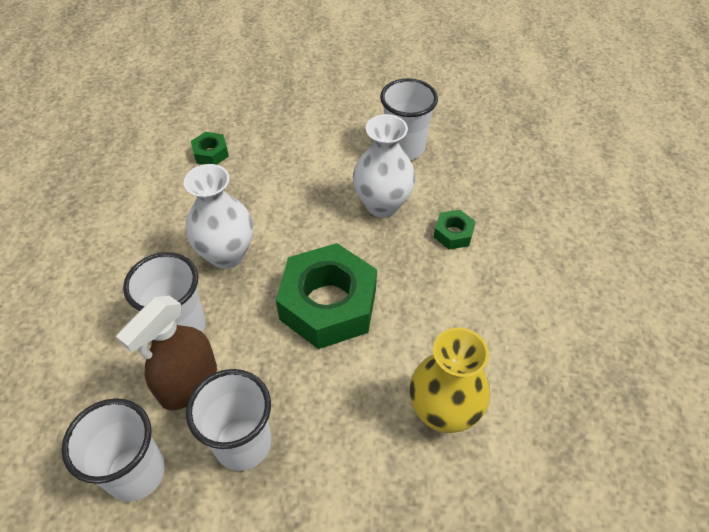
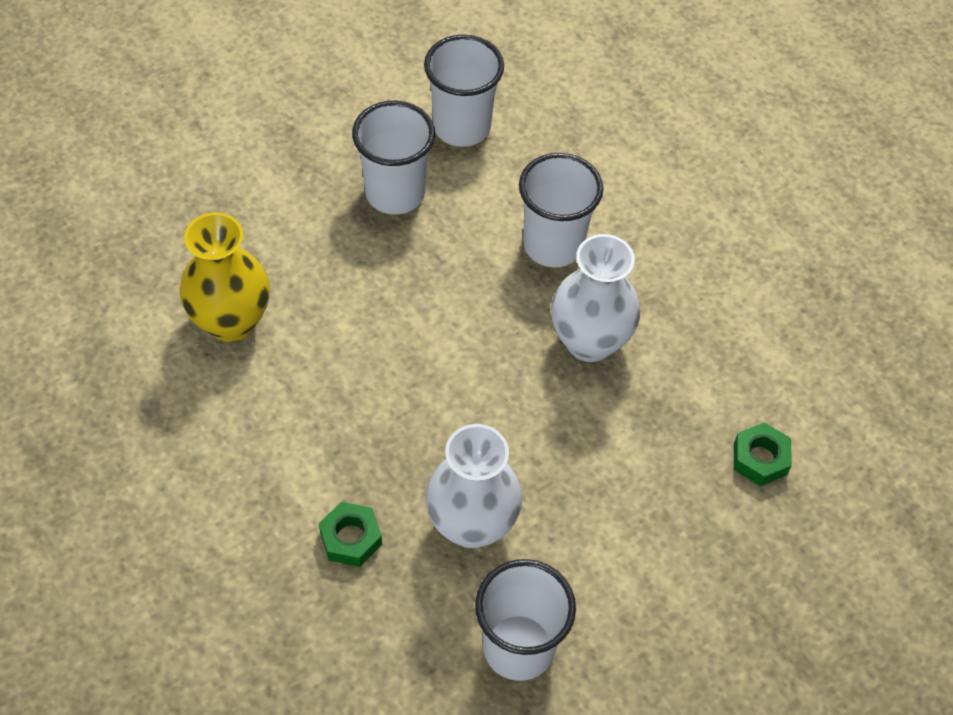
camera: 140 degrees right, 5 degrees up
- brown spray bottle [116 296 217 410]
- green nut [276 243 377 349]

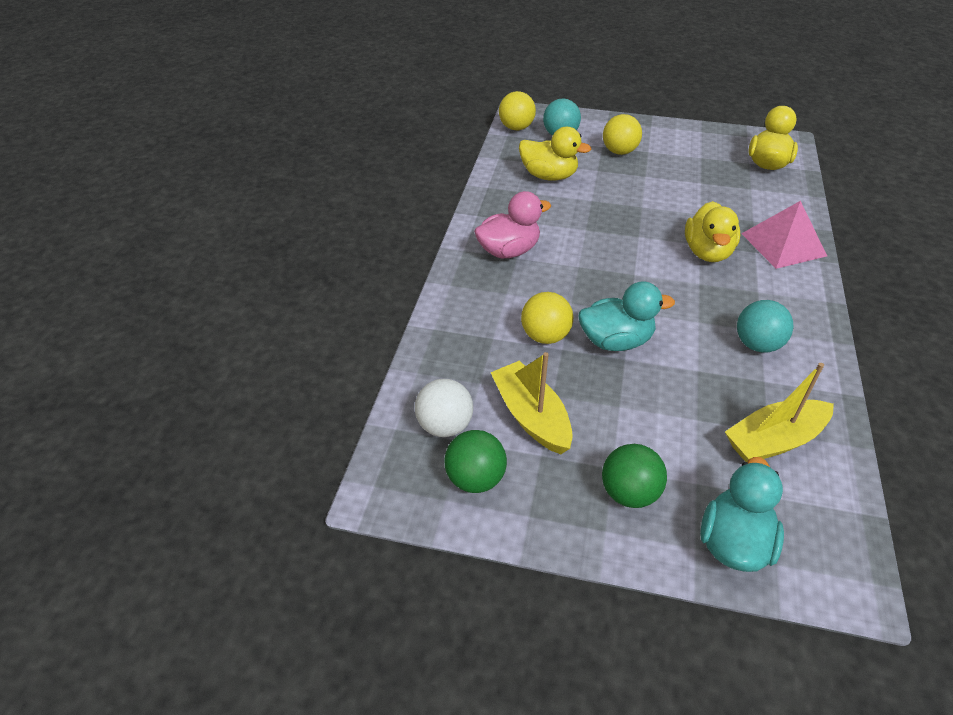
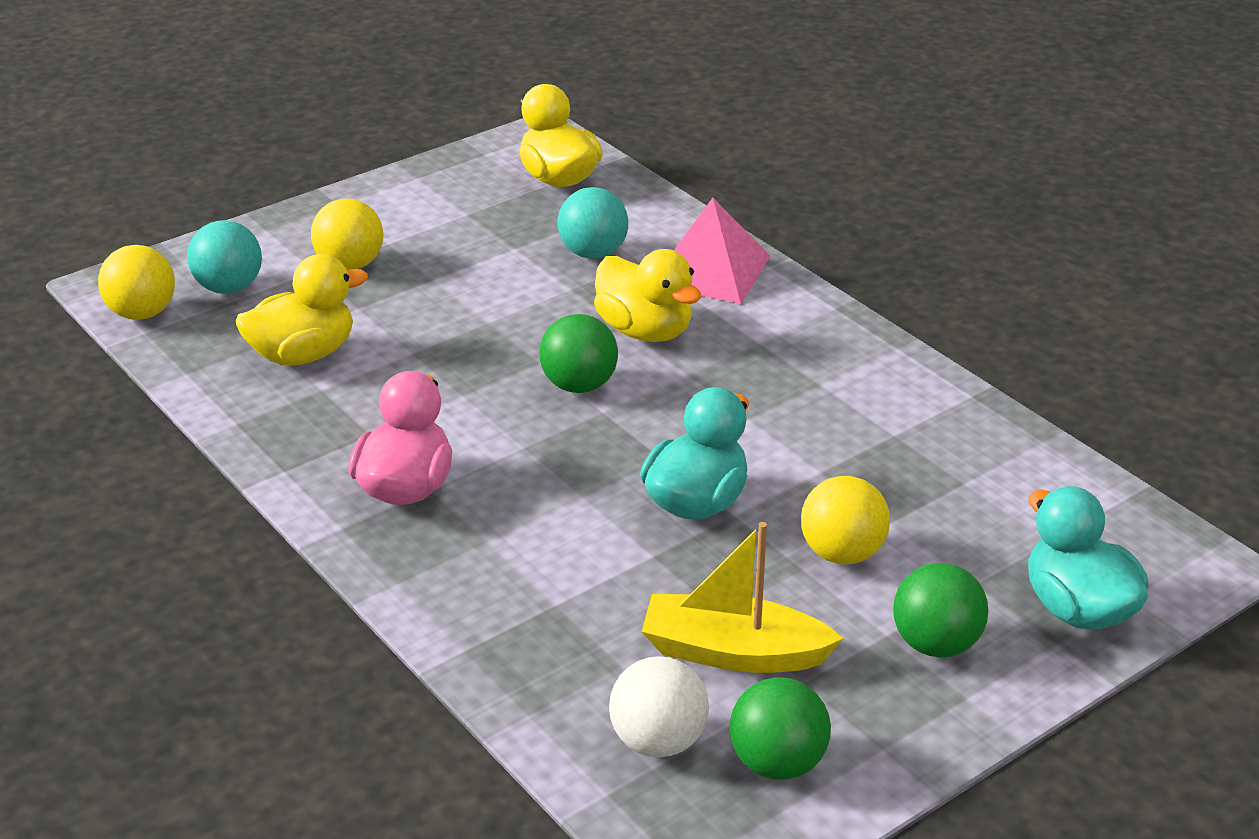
camera: 50 degrees left, 10 degrees down
- yellow boat [725 363 834 462]
+ green ball [539 314 618 393]
~ yellow ball [521 292 574 344] to [801 476 890 564]
~ turquoise ball [737 300 793 353] to [557 187 628 259]

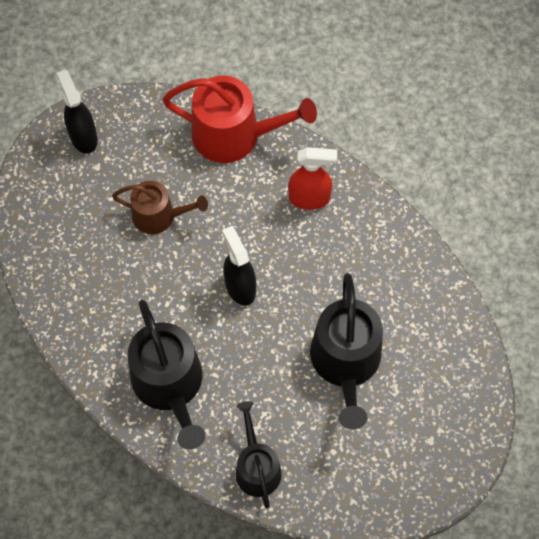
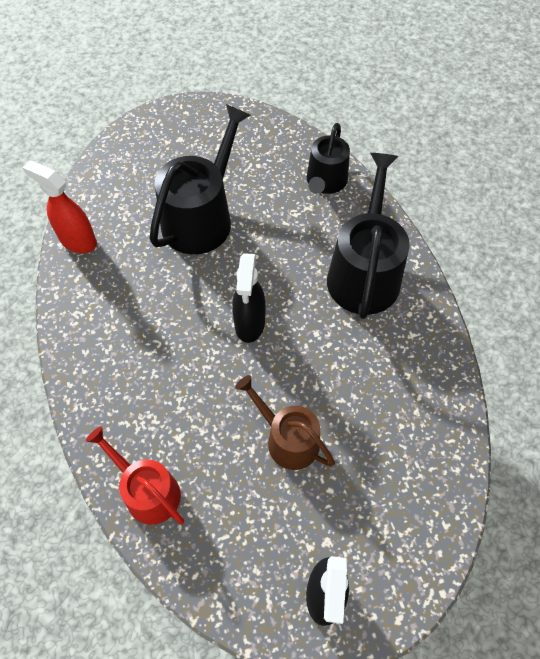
camera: 150 degrees left, 5 degrees down
~ red spray bottle [288 147 337 210] to [22 160 97 253]
~ red watering can [162 75 317 163] = [86 427 184 525] x0.62

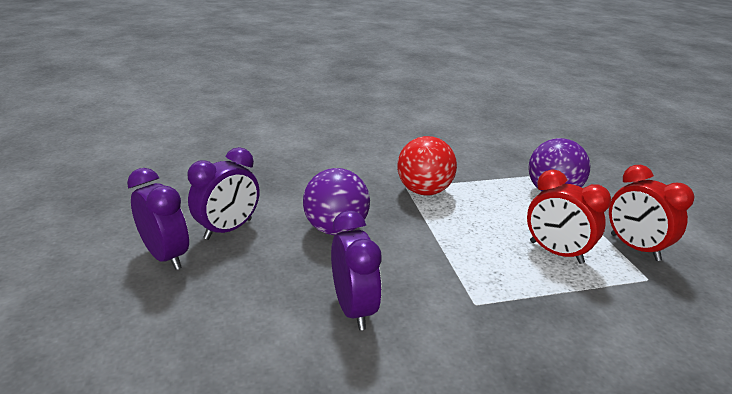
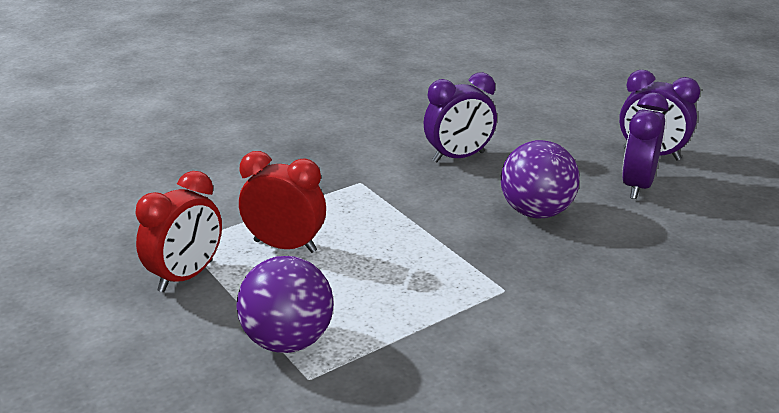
camera: 160 degrees right, 0 degrees up
- red ball [397 136 457 195]
~ purple clock [331 210 382 330] = [424 72 497 163] 75 degrees counterclockwise
~ red clock [609 165 694 261] = [135 171 222 292] 90 degrees clockwise

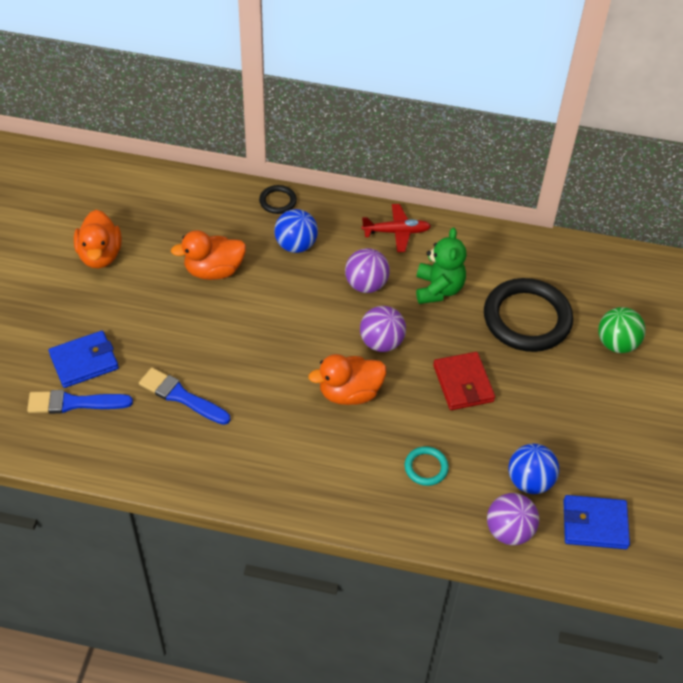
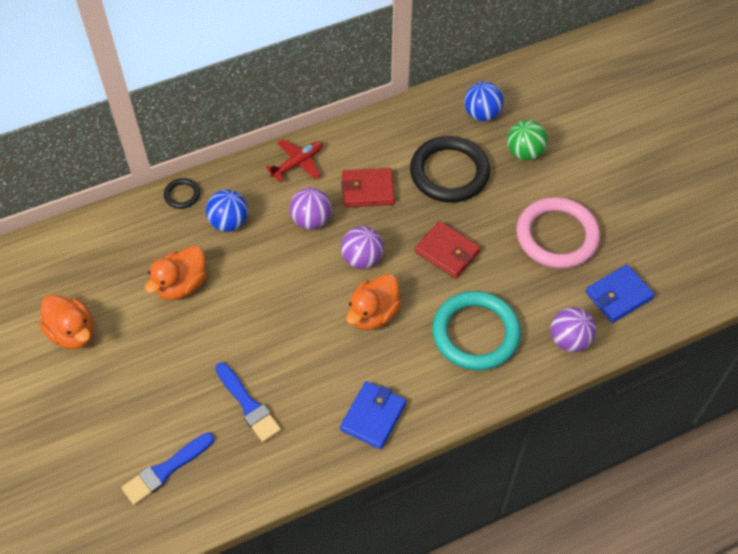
camera: 35 degrees left, 5 degrees up
+ pink ring [516 197 600 269]
~ blue wallet [49 331 119 388] to [340 381 406 449]
~ blue ball [508 444 559 494] to [464 82 504 121]
~ green teddy bear [416 228 467 304] to red wallet [341 168 395 207]
~ blue brush [139 367 231 425] = [215 362 281 442] 120 degrees counterclockwise
~ turquoise ring [405 446 449 486] = [432 291 521 370] x2.22

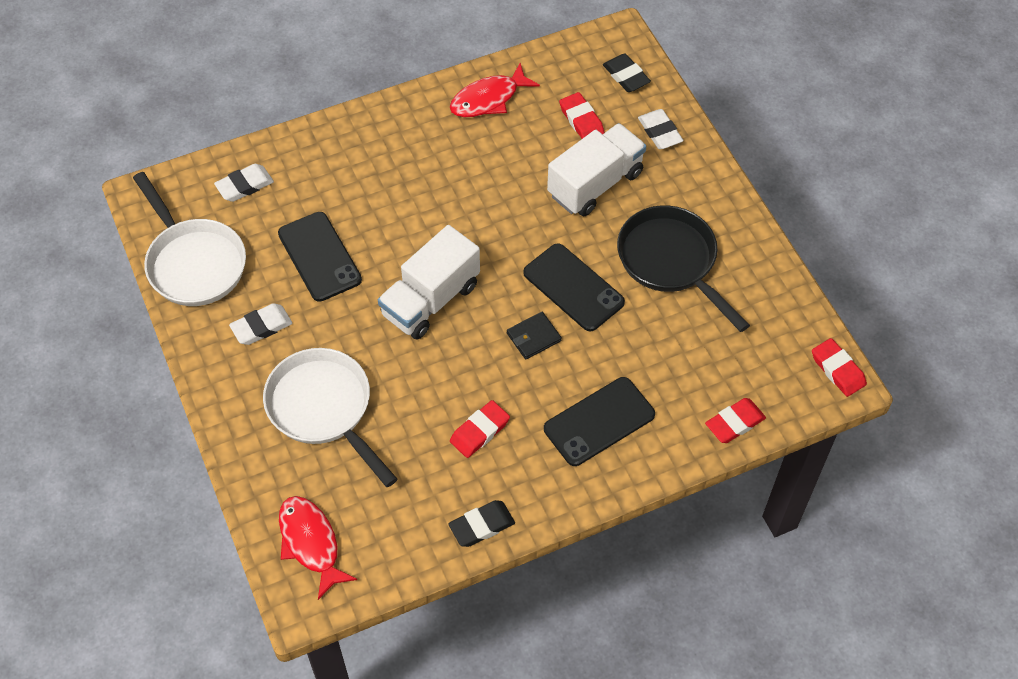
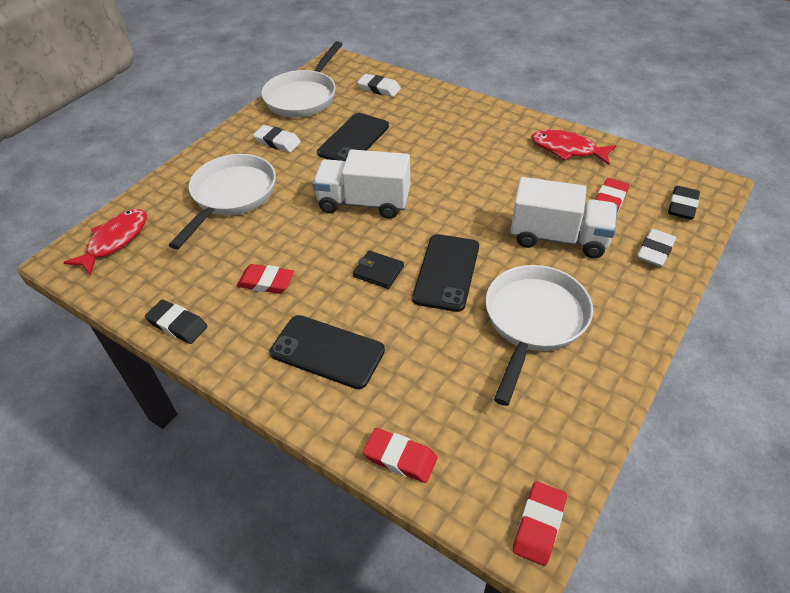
camera: 60 degrees right, 10 degrees down
~ black pan [617 205 750 332] to white pan [485 265 593 406]

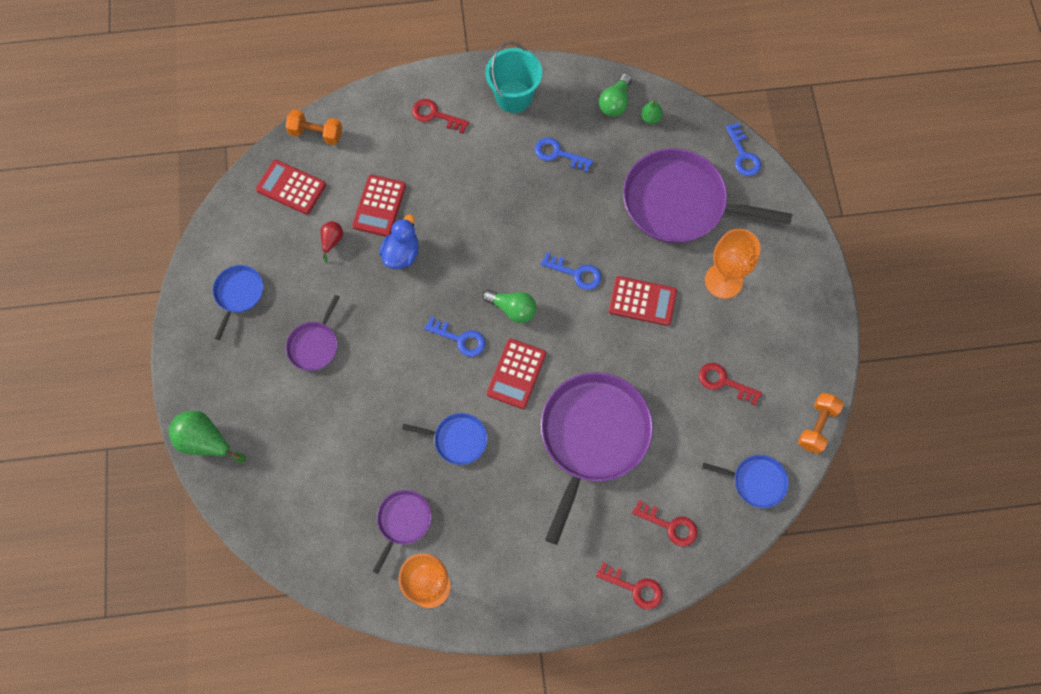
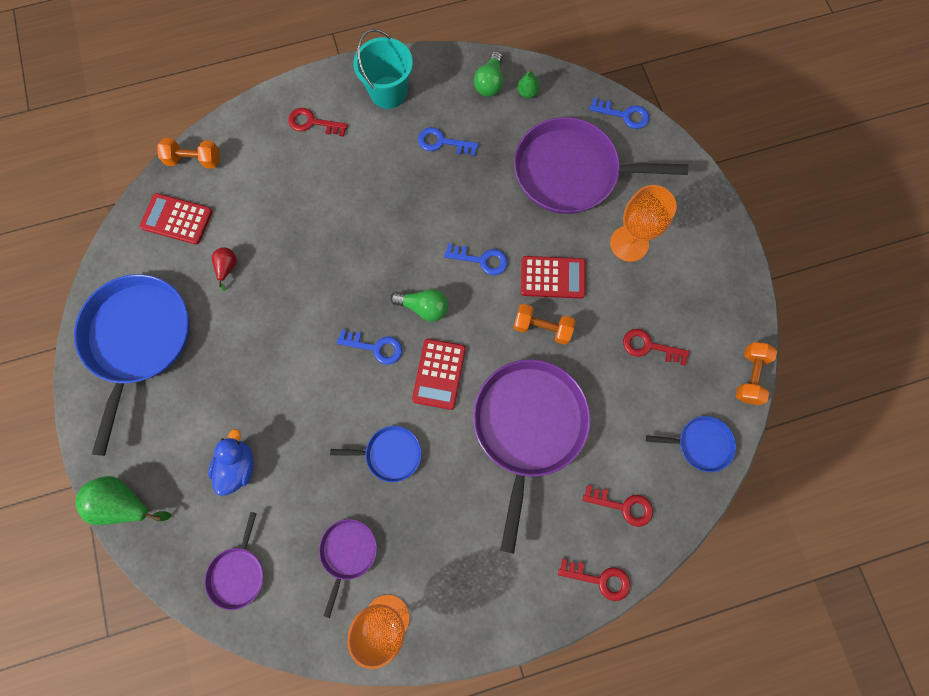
camera: 10 degrees left, 5 degrees up
- red calculator [352 175 406 237]
+ orange dumbbell [513 304 575 345]
~ purple pan [286 295 339 371] to [205 512 263 610]
~ blue duck [379 215 419 269] to [208 429 254 496]
~ blue key [726 123 761 176] = [589 98 649 129] 45 degrees counterclockwise
~ blue pan [213 265 264 340] = [74 274 190 456] x2.10

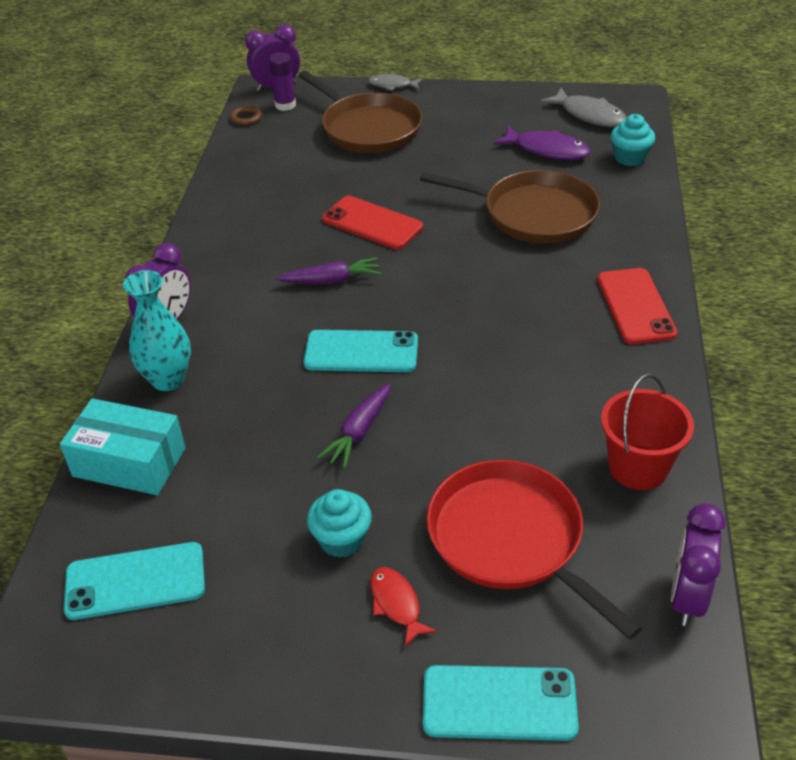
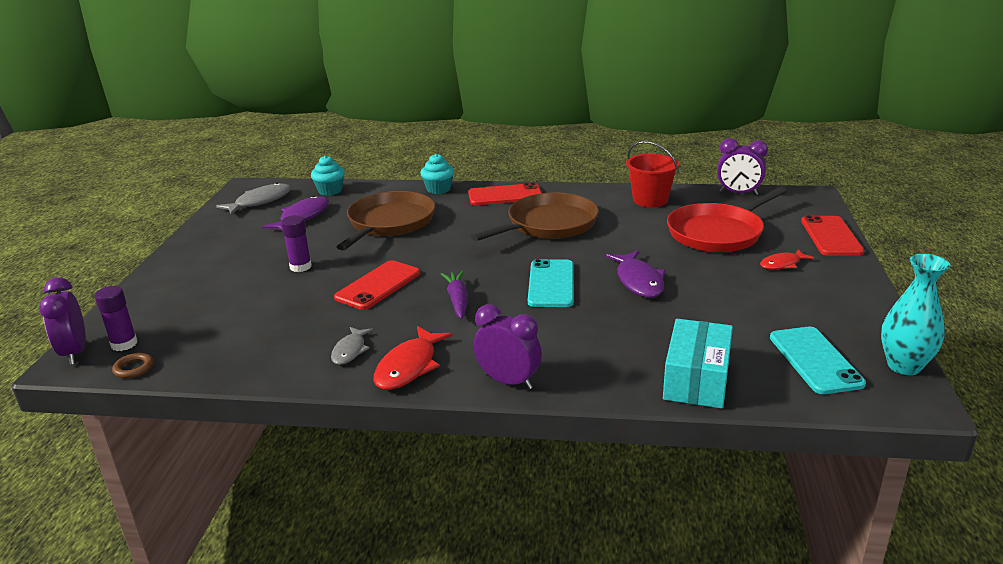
camera: 90 degrees left, 15 degrees down
+ purple glue stick [281 215 312 272]
+ red fish [373 326 453 390]
~ turquoise vase [123 270 191 391] to [881 254 950 375]
~ brown pan [298 71 423 153] to [471 193 599 241]
~ turquoise cupcake [307 489 372 558] to [420 154 454 194]
~ grey fish [368 74 423 91] to [331 327 373 365]
~ purple carrot [317 383 391 469] to purple fish [606 251 665 298]
~ turquoise phone [423 665 579 741] to red phone [801 215 864 256]

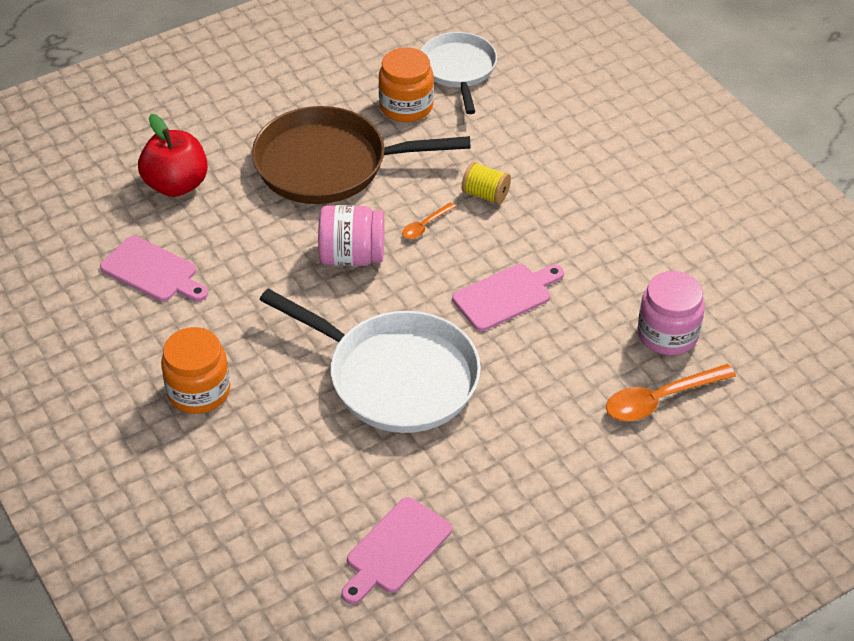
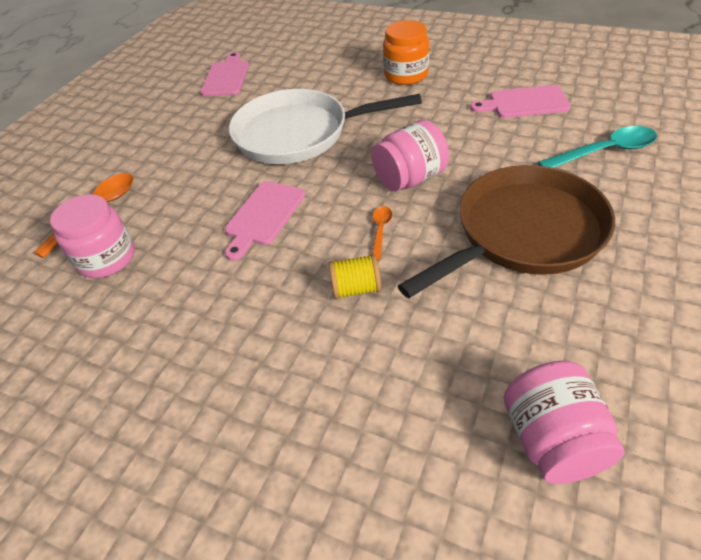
camera: 150 degrees right, 0 degrees up
- orange jar [379 47 434 122]
~ red apple [138 114 208 197] to turquoise spoon [538 126 657 168]
~ white pan [421 32 497 114] to pink jar [504 361 625 484]

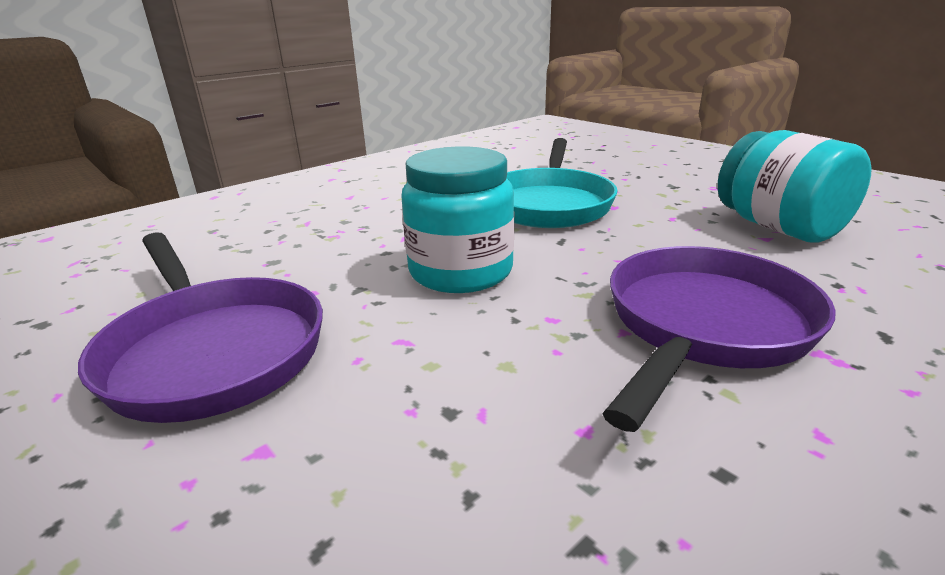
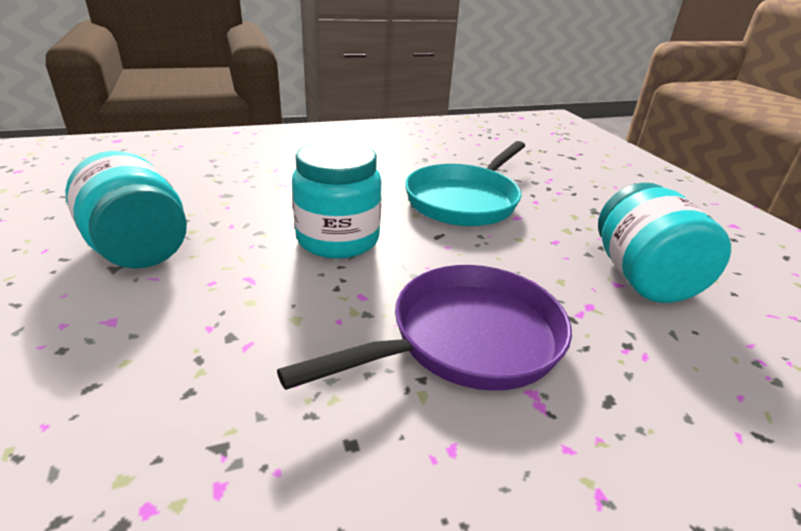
camera: 20 degrees right, 5 degrees up
~ purple pan [78 232 323 423] to turquoise jar [65 151 187 269]

